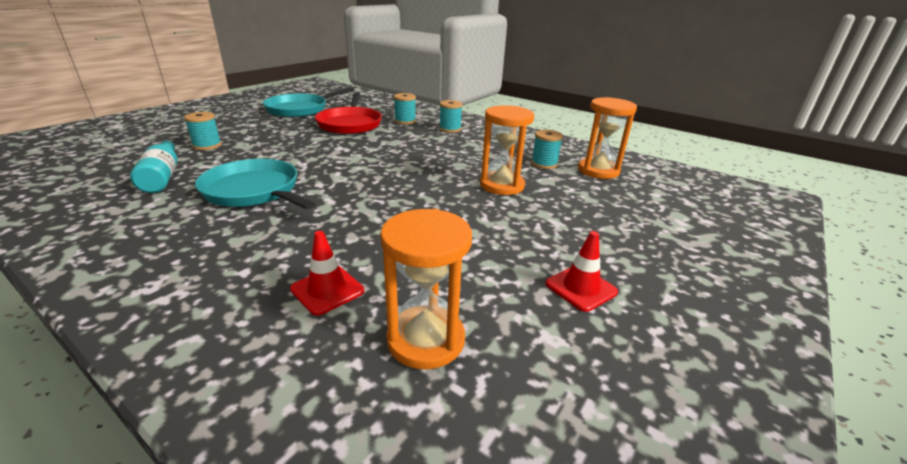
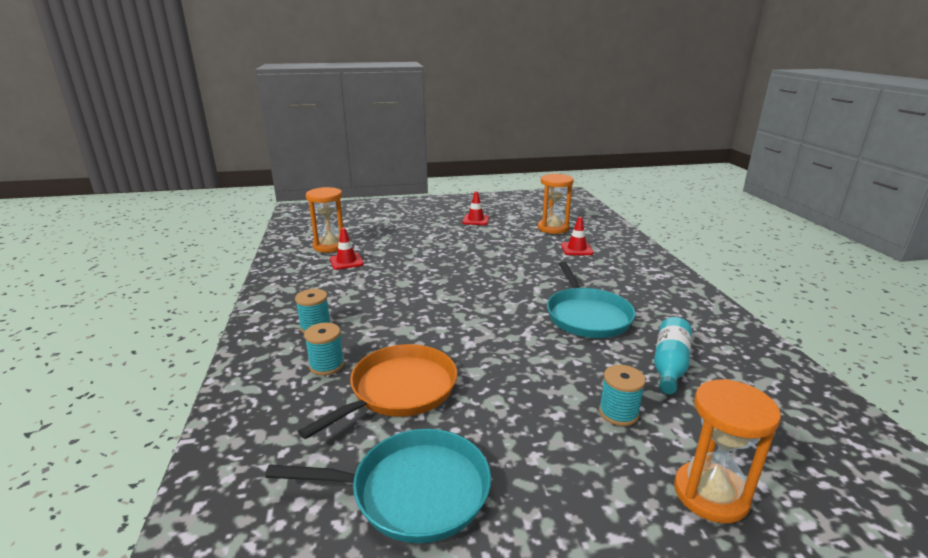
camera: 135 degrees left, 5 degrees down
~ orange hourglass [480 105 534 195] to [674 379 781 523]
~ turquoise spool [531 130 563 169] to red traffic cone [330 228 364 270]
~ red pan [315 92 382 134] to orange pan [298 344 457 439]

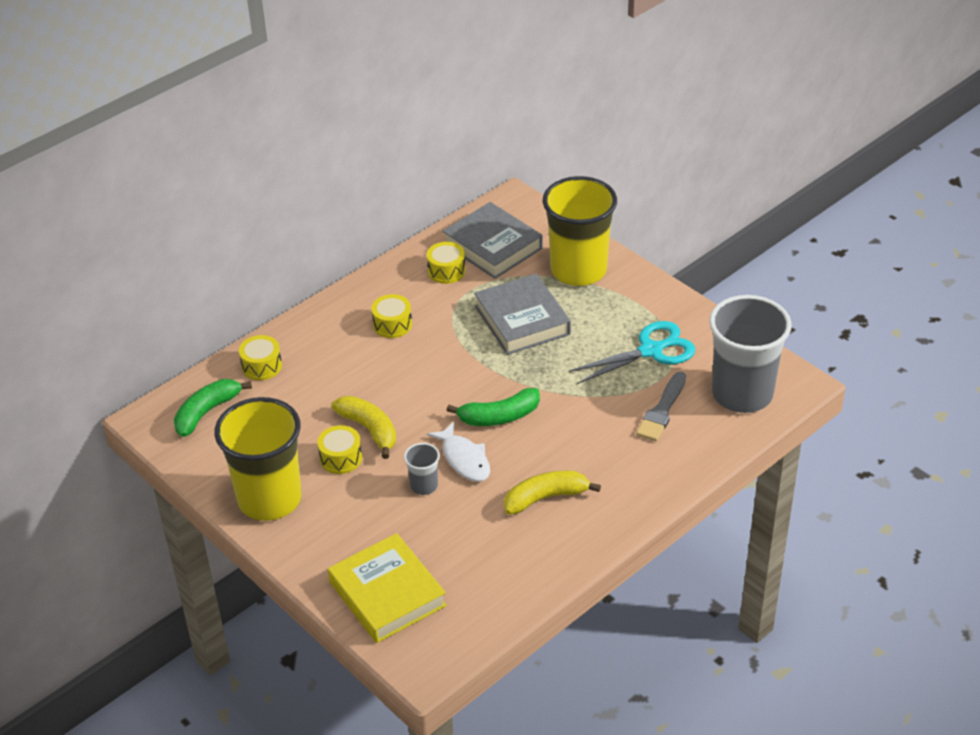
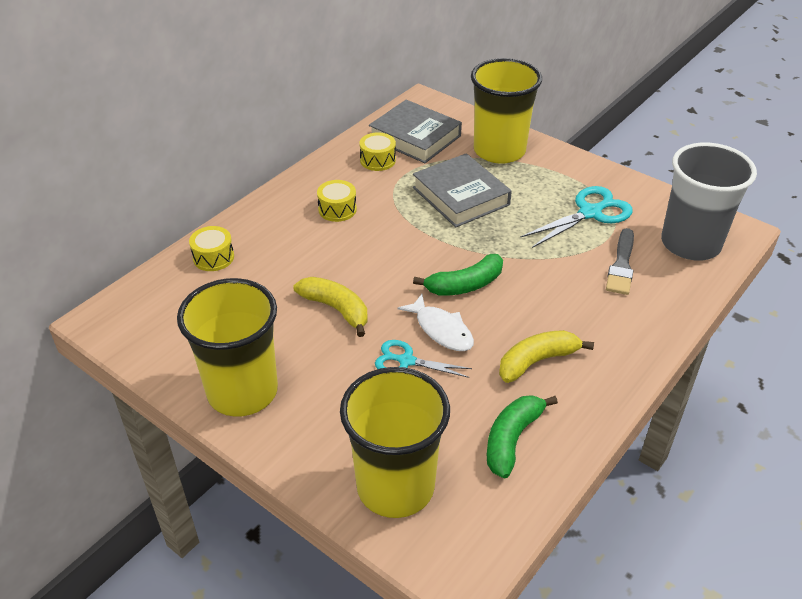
camera: 10 degrees left, 0 degrees up
- yellow drum [317 425 362 474]
~ green banana [174 379 252 437] to [487 395 558 478]
~ yellow book [328 533 447 643] to yellow cup [340 367 450 518]
~ grey cup [404 443 440 495] to turquoise scissors [375 340 472 378]

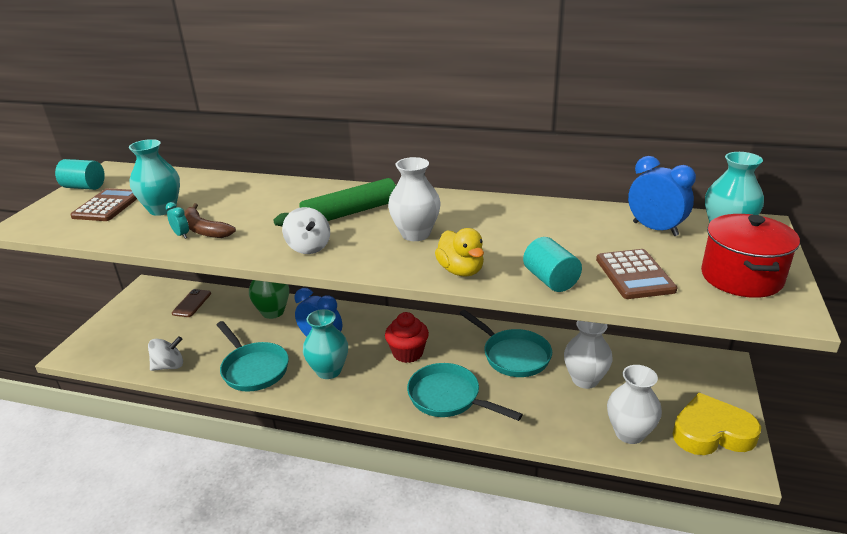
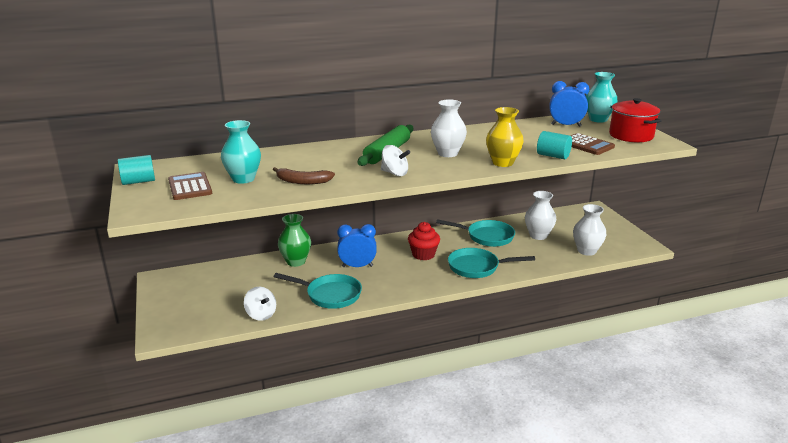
camera: 35 degrees left, 5 degrees down
- turquoise clock [166 202 189 239]
- brown phone [172 289 211 317]
- turquoise vase [303 309 348 379]
- yellow heart [673 393 761 455]
~ yellow duck [435 228 484 277] to yellow vase [486 107 524 167]
~ white spinning top [148 336 183 371] = [244 287 276 321] 105 degrees clockwise

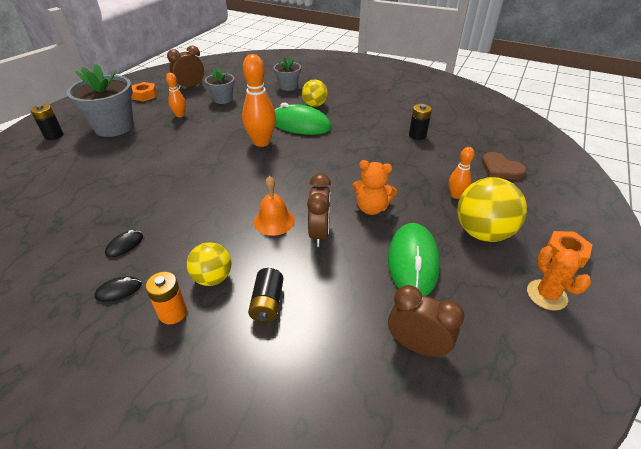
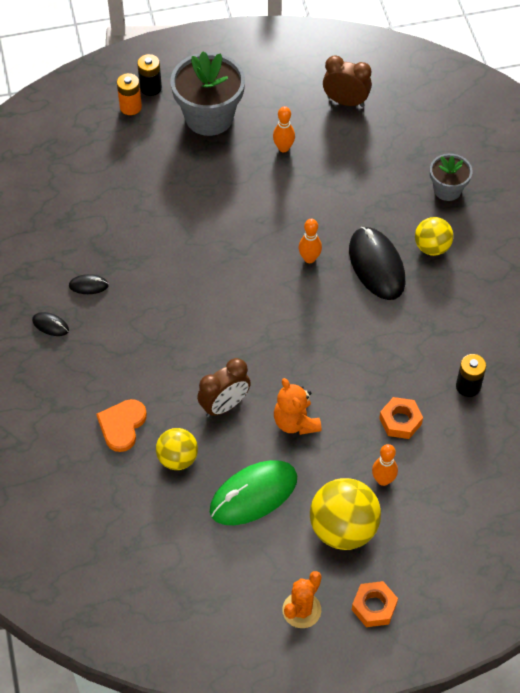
camera: 50 degrees right, 15 degrees up
- grey flower pot [205 68 235 104]
- orange bell [254 176 295 236]
- brown clock [388 285 465 358]
- brown heart [482 152 526 179]
~ orange nut [131 82 157 102] to [379 397 423 439]
~ orange battery [145 272 187 324] to [117 73 142 115]
~ yellow ball [187 242 231 286] to [156 428 198 470]
~ black battery [248 268 283 323] to orange heart [96 399 147 452]
~ green mouse [275 103 332 135] to black mouse [349 227 405 300]
~ orange bowling pin [242 54 276 147] = [298 219 322 263] x0.55

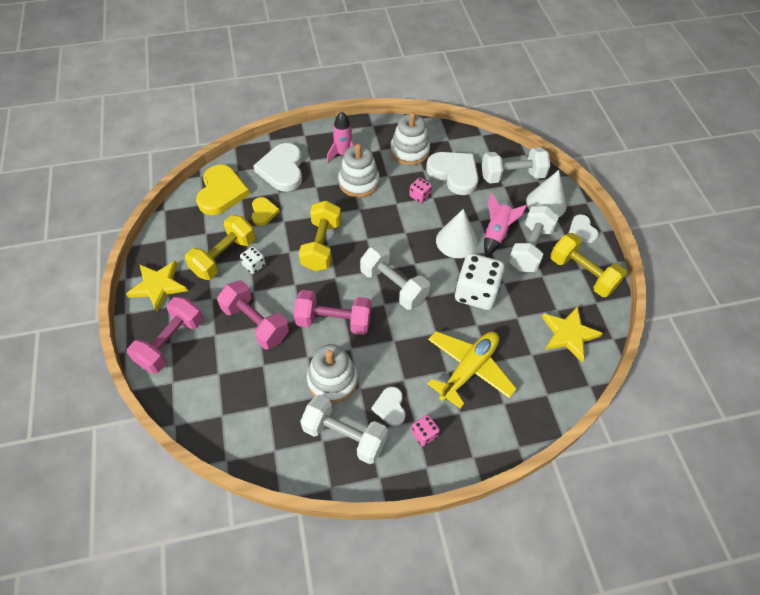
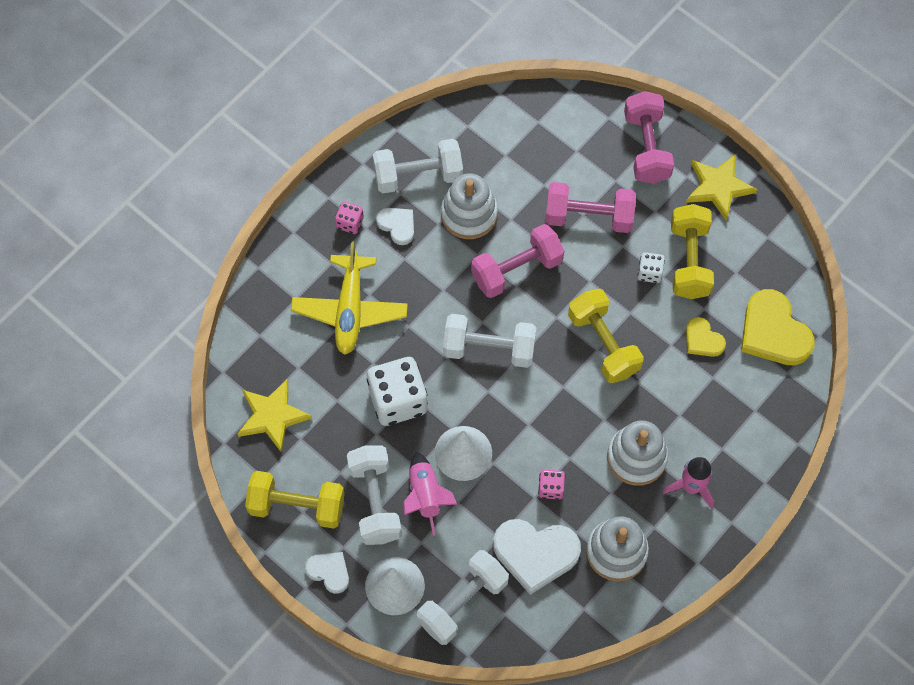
camera: 145 degrees right, 10 degrees up
- white heart [253 143 302 192]

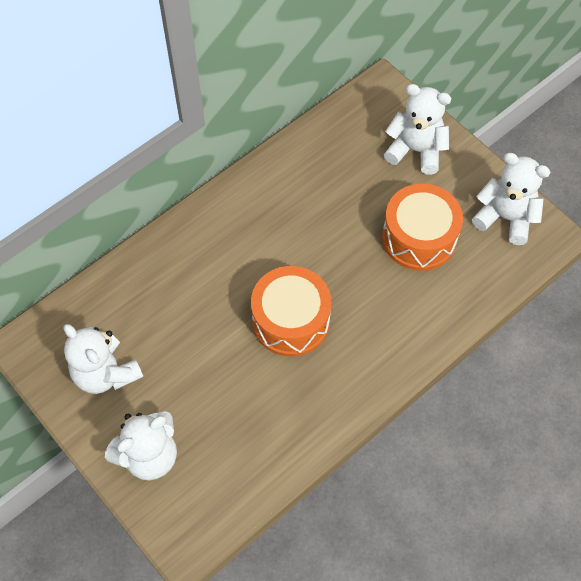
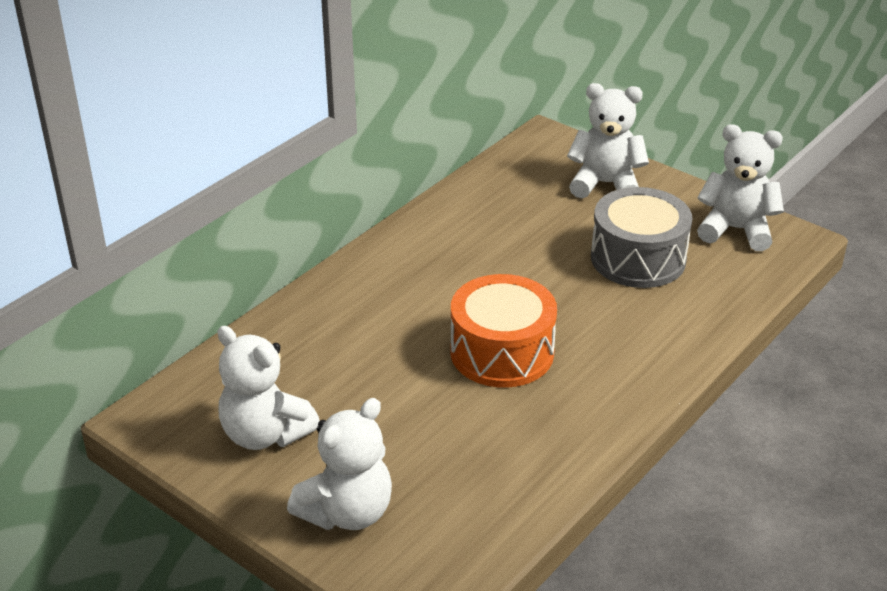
camera: 10 degrees left, 25 degrees down
~ orange drum [382 184 463 271] to grey drum [591 187 692 288]

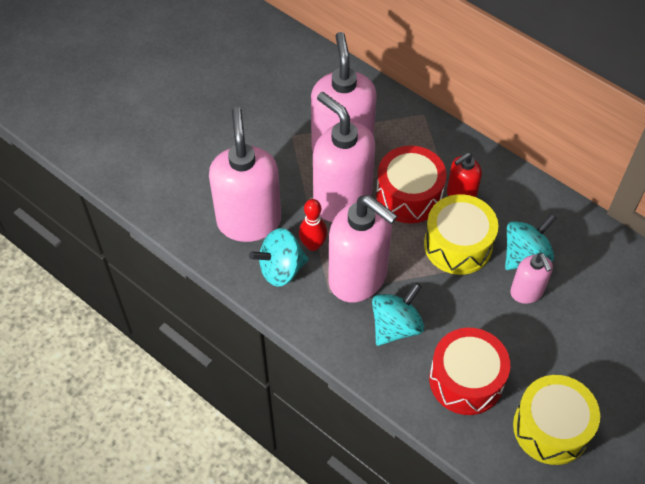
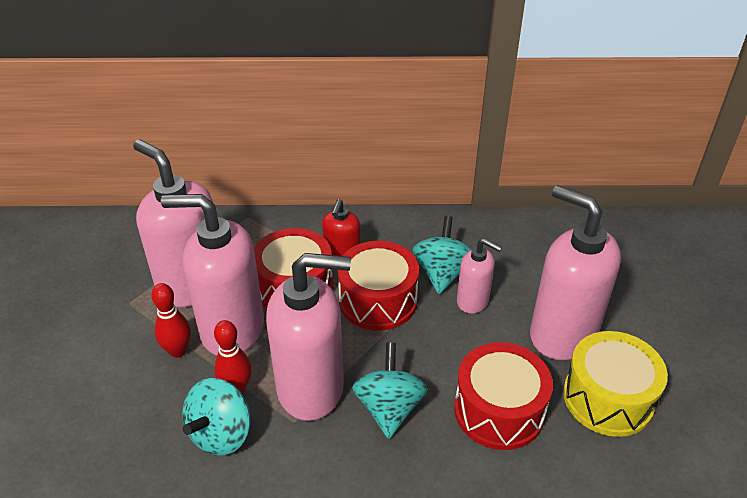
camera: 40 degrees left, 15 degrees down
+ red bowling pin [151 283 191 358]
~ pink soap dispenser [209 107 281 242] to [530 185 621 360]
~ yellow drum [424 194 498 275] to red drum [338 241 419 331]

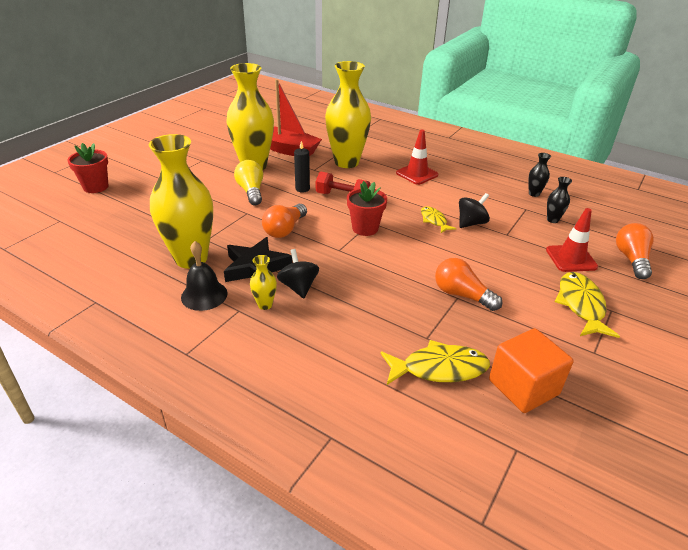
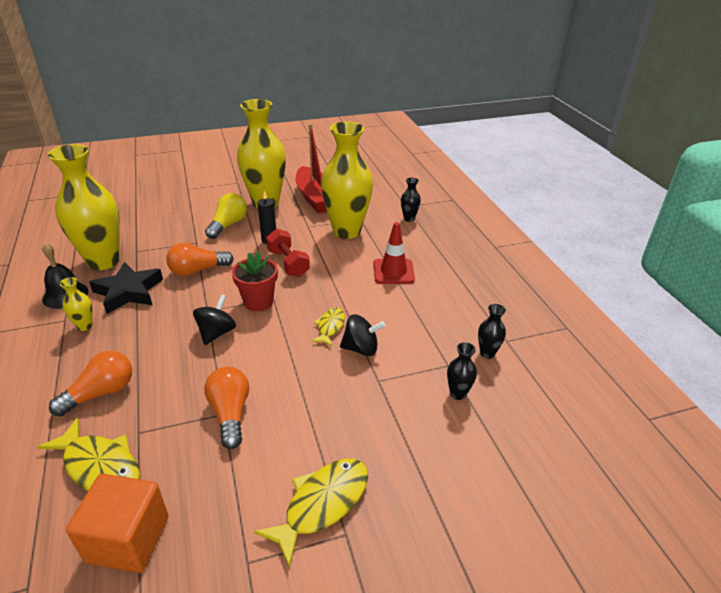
camera: 40 degrees right, 0 degrees up
- red flower pot [67 143 109 193]
- red traffic cone [546 208 598 272]
+ black vase [401 178 421 222]
~ black spinning top [277 249 319 298] to [193 294 236 345]
~ orange light bulb [616 223 654 279] to [49 351 132 416]

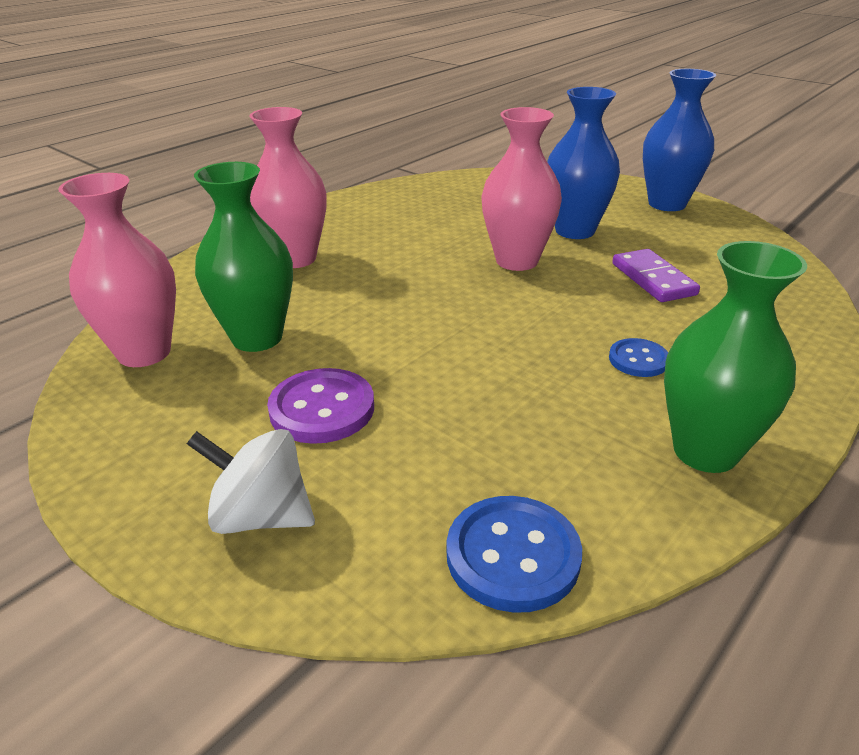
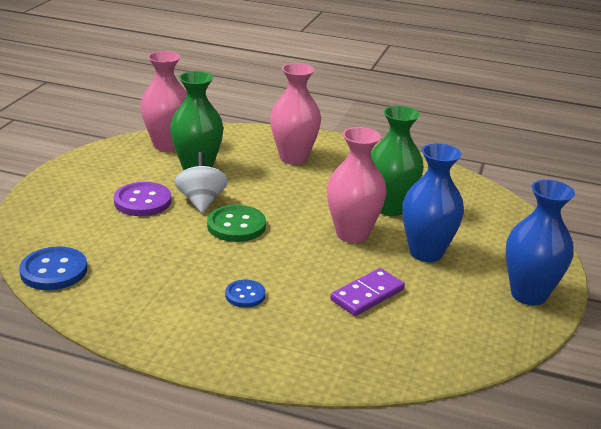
camera: 65 degrees right, 5 degrees down
+ green button [207 205 266 242]
~ white spinning top [187 429 315 534] to [175 152 228 213]
~ green vase [664 241 807 473] to [371 106 424 216]

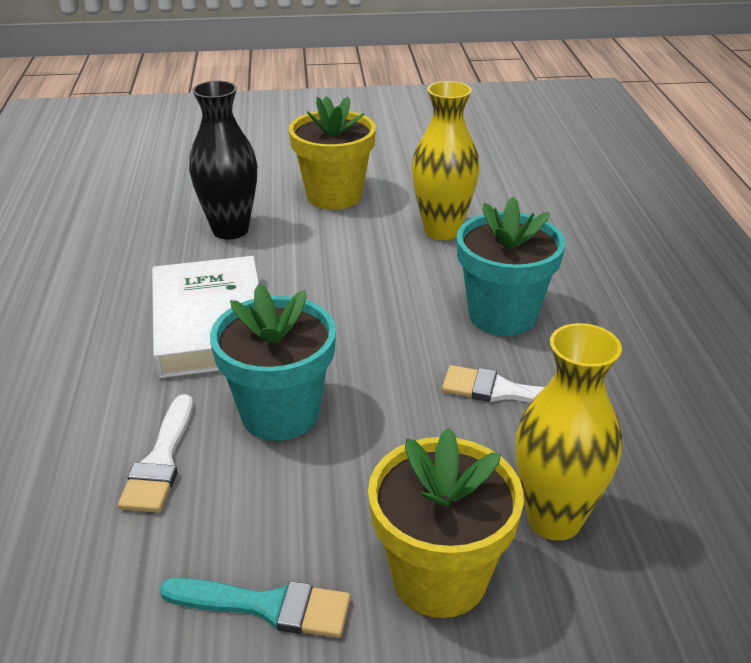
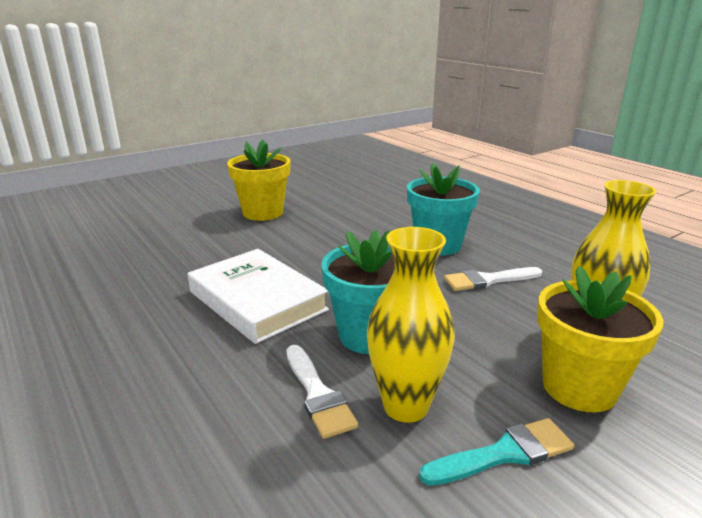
camera: 30 degrees left, 10 degrees down
- black vase [189 81 257 239]
~ yellow vase [412 81 479 240] to [367 227 455 423]

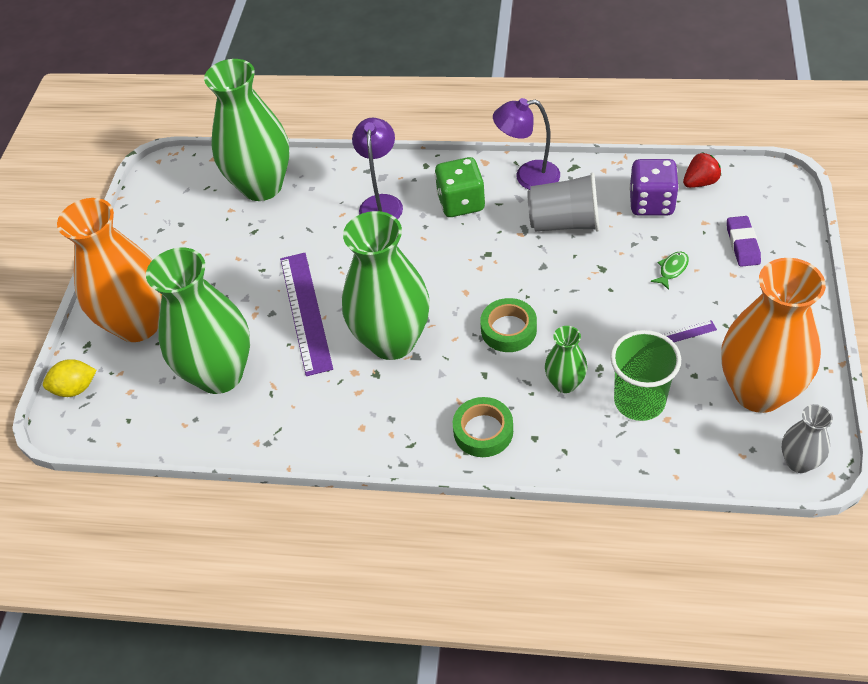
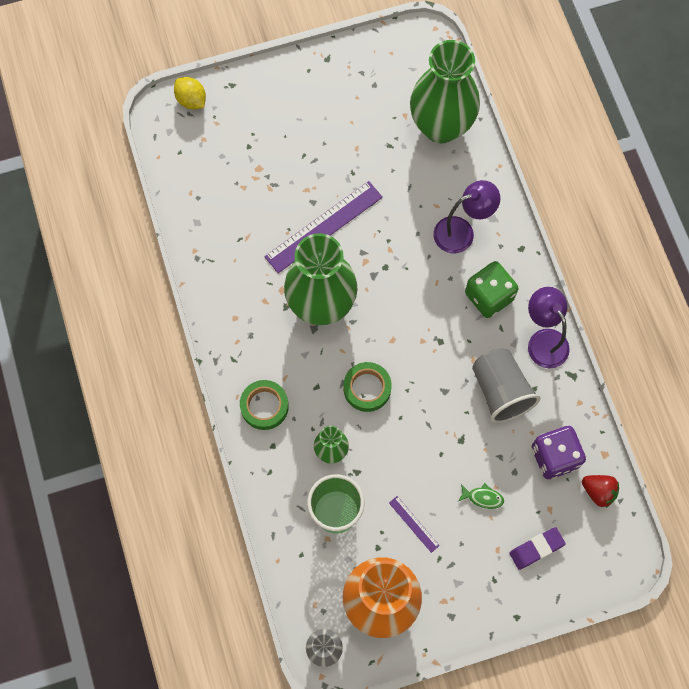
camera: 60 degrees right, 20 degrees up
- orange vase [57 198 162 342]
- green vase [146 248 250 394]

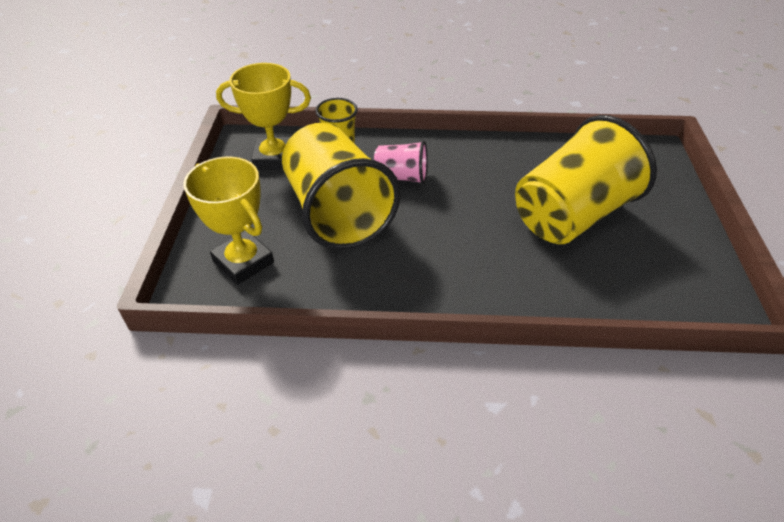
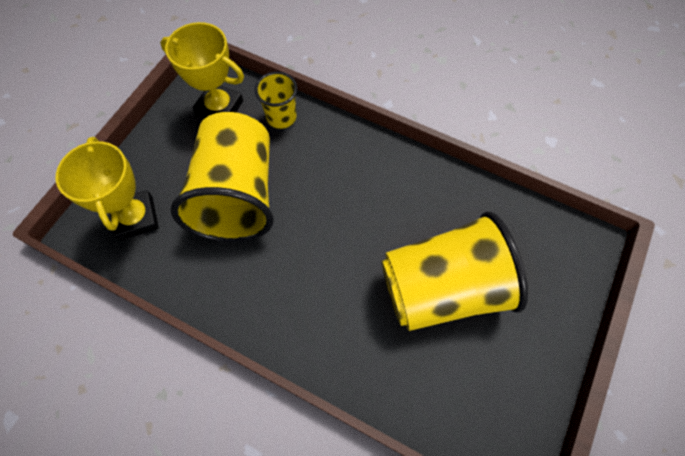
camera: 25 degrees right, 20 degrees up
- pink cup [374 140 428 184]

